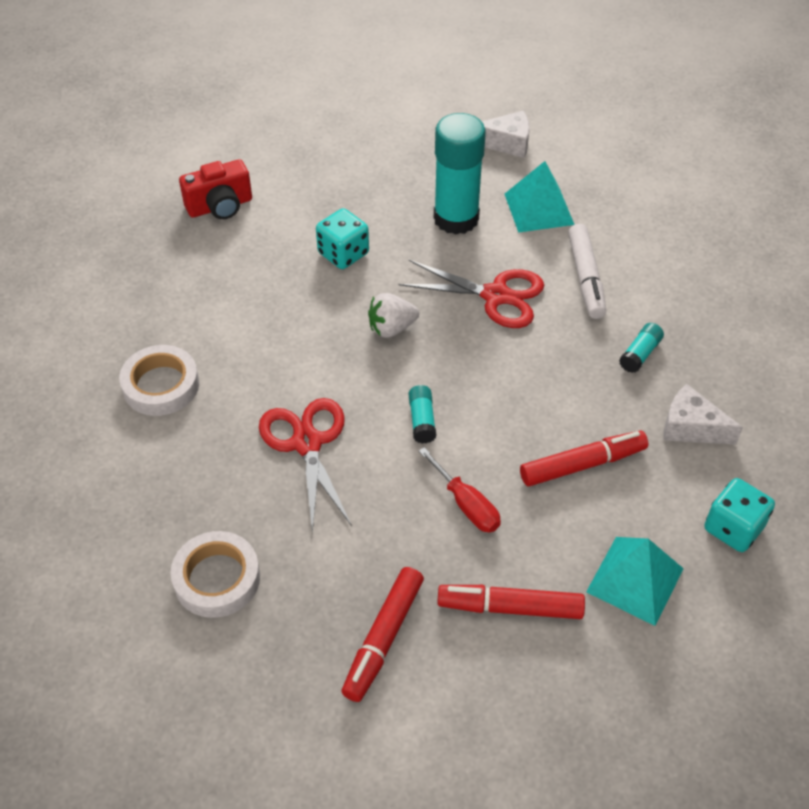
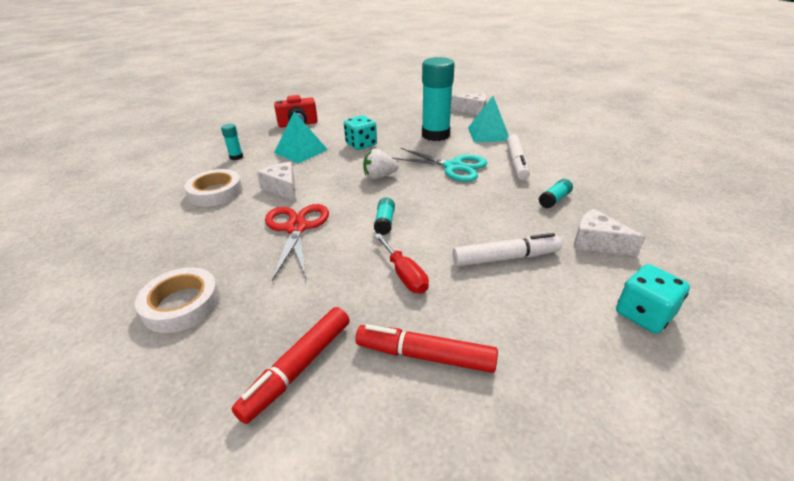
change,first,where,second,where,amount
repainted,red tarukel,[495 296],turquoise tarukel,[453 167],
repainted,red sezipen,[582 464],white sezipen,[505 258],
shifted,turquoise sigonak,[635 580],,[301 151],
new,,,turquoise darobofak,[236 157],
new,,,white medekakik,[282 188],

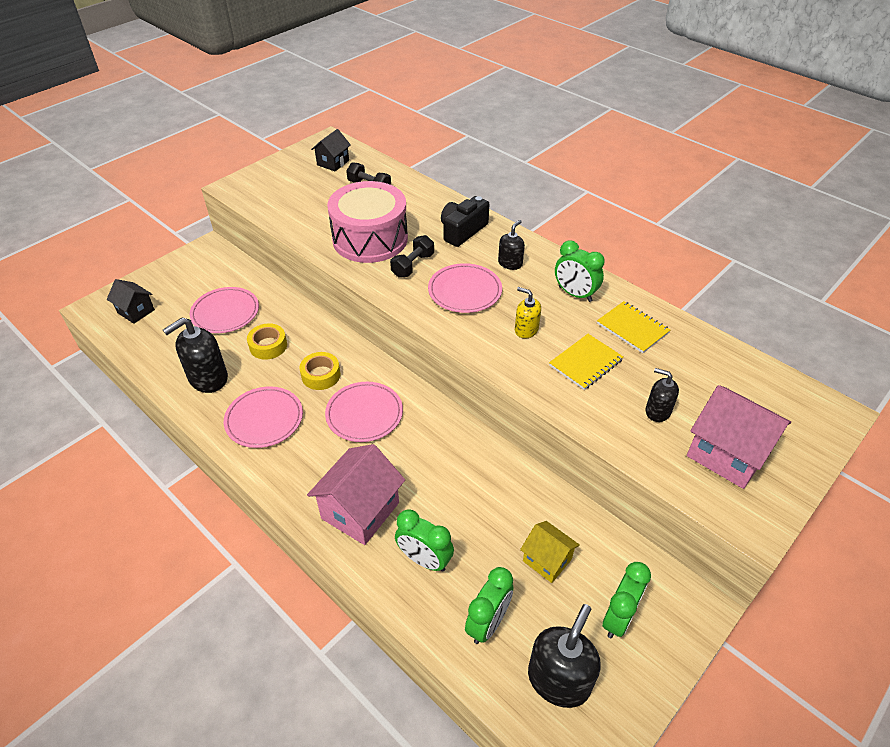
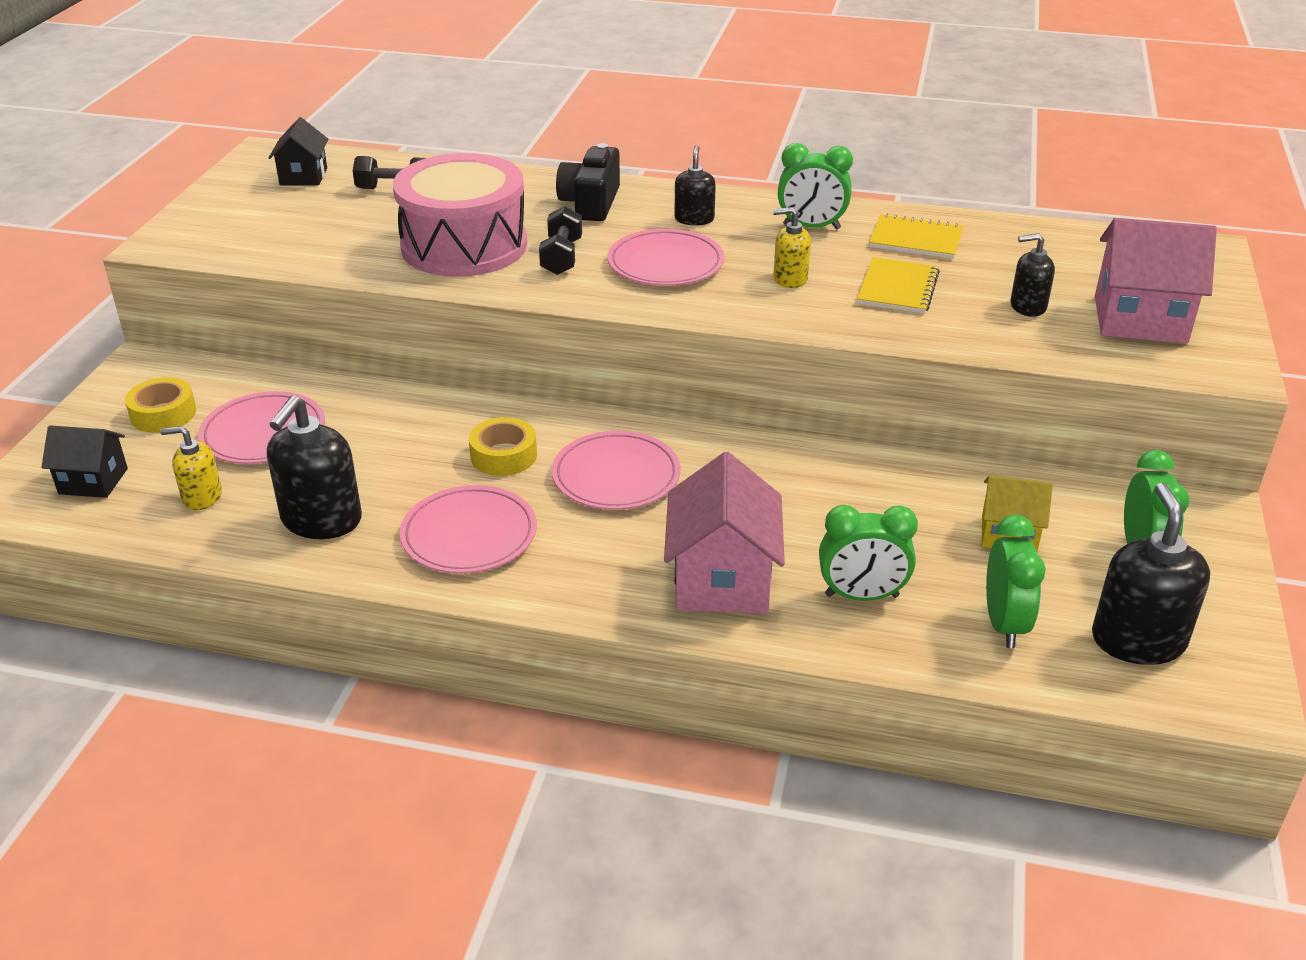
change,first,where,second,where,amount
shifted,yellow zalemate,[268 346],,[163 414],
new,,,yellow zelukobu,[202 497],

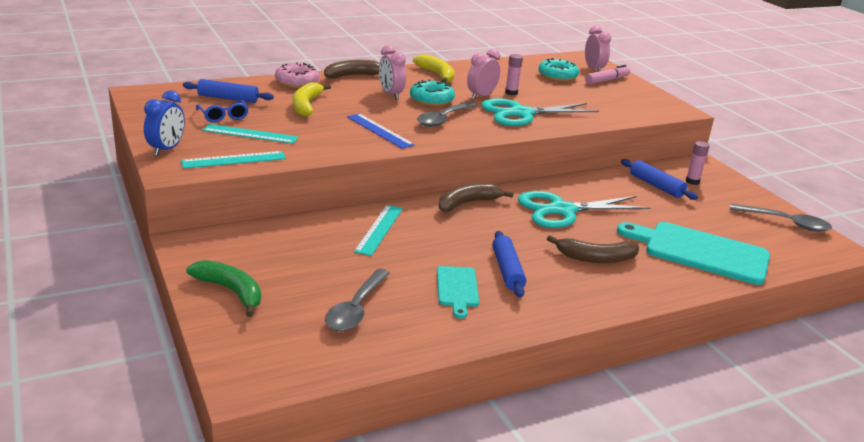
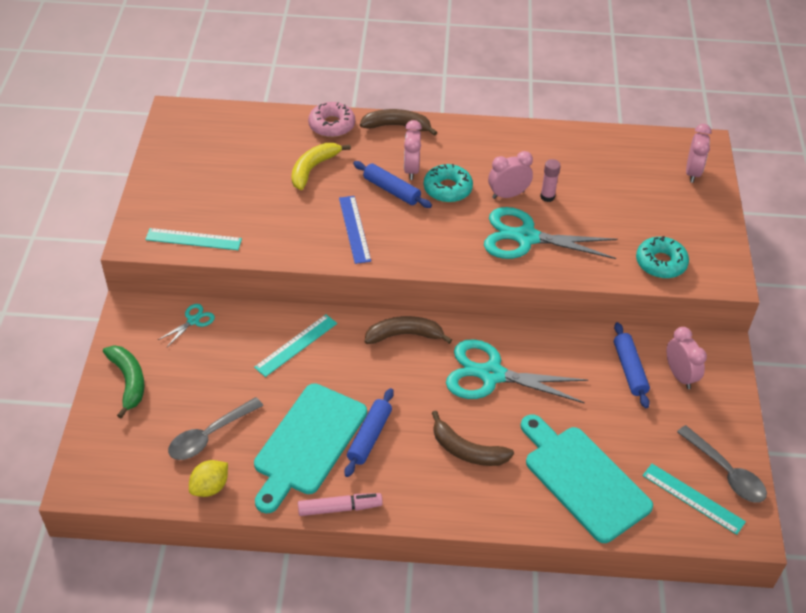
change,first,where,second,where,amount
gone,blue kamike,[166 149],,,
shifted,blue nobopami,[228 98],,[391 190],
gone,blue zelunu,[223 116],,,
shifted,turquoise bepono,[250 134],,[693 498],
gone,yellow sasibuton,[437 75],,,
gone,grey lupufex,[443 119],,,
scaled,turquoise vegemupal,[457 289],,[308 443],x1.93
shifted,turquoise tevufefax,[557 76],,[660 263],
shifted,pink sezipen,[607 80],,[340 508],
swapped,pink darobofak,[692 181],pink kamike,[680 375],
new,,,turquoise tarukel,[193 321],
new,,,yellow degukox,[210 487],

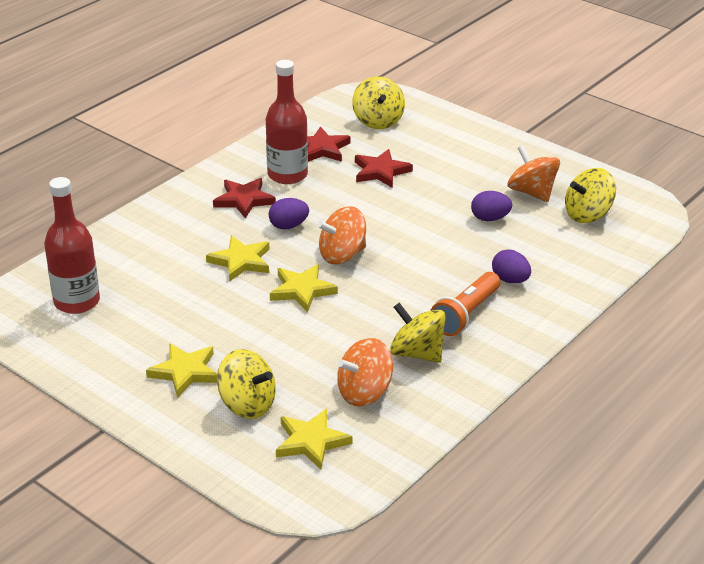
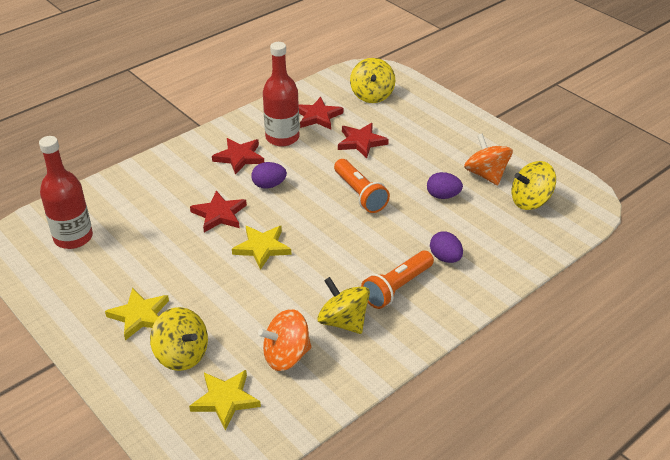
change,first,where,second,where,amount
repainted,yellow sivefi,[241 261],red sivefi,[219 214],
gone,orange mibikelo,[342 255],,,
new,,,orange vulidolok,[360 194],

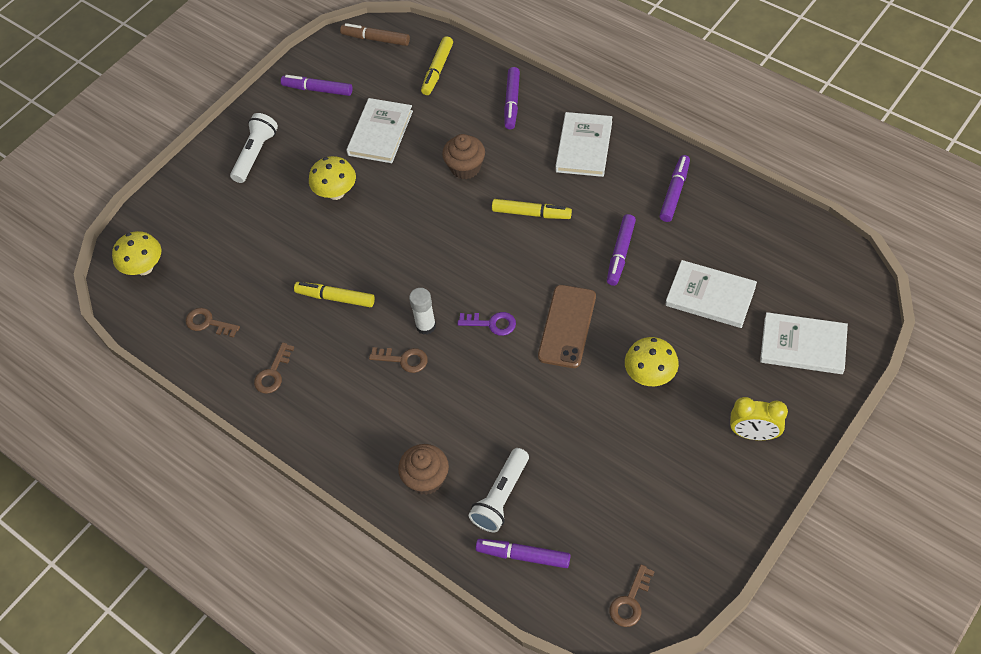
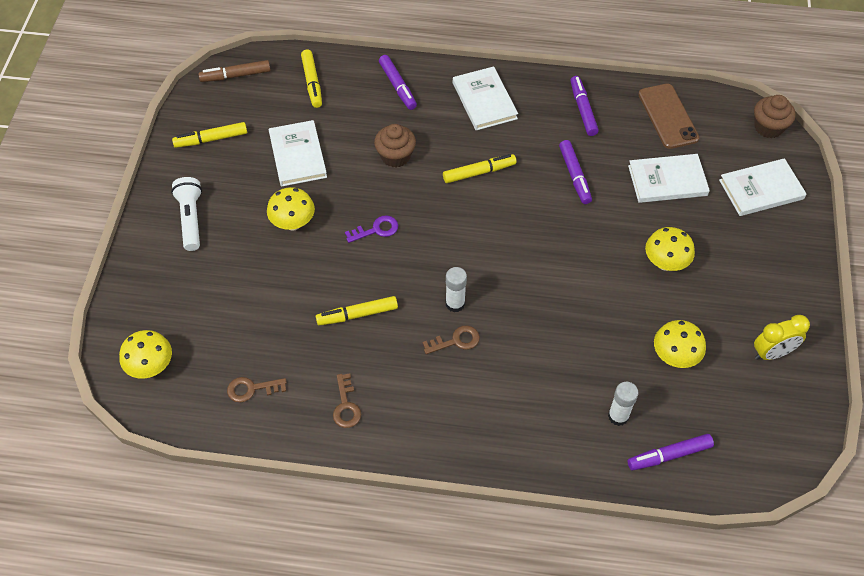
change,first,where,second,where,amount
repainted,purple sezipen,[318 90],yellow sezipen,[211 139],
shifted,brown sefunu,[426 478],,[768 127],
shifted,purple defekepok,[491 323],,[376 230],
swapped,white vulidolok,[501 497],white darobofak,[618 416],
shifted,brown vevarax,[567 326],,[667 116],
gone,brown defekepok,[630 601],,,
shifted,yellow kamike,[753 434],,[772 353],
new,,,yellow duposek,[674 356],

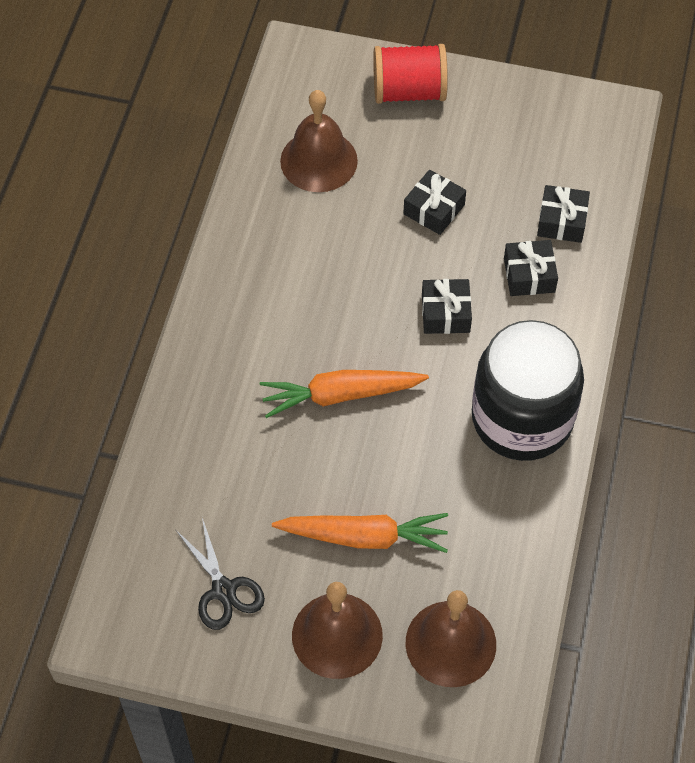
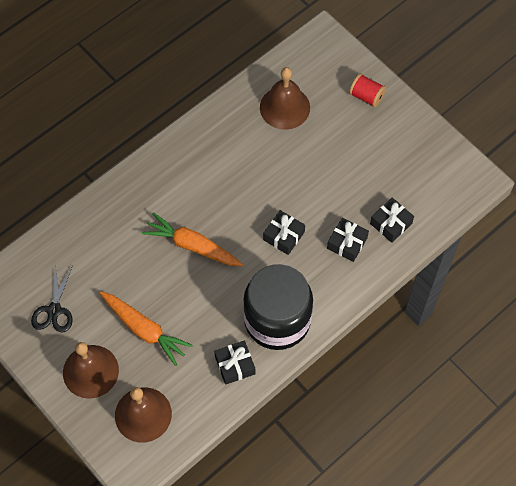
change,first,where,second,where,amount
scaled,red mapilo,[409 91],,[366 96],x0.63
shifted,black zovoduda,[434 209],,[235 365],

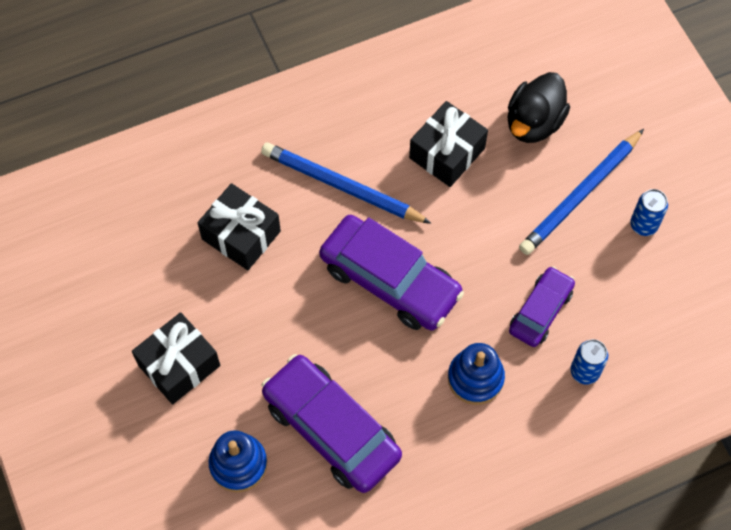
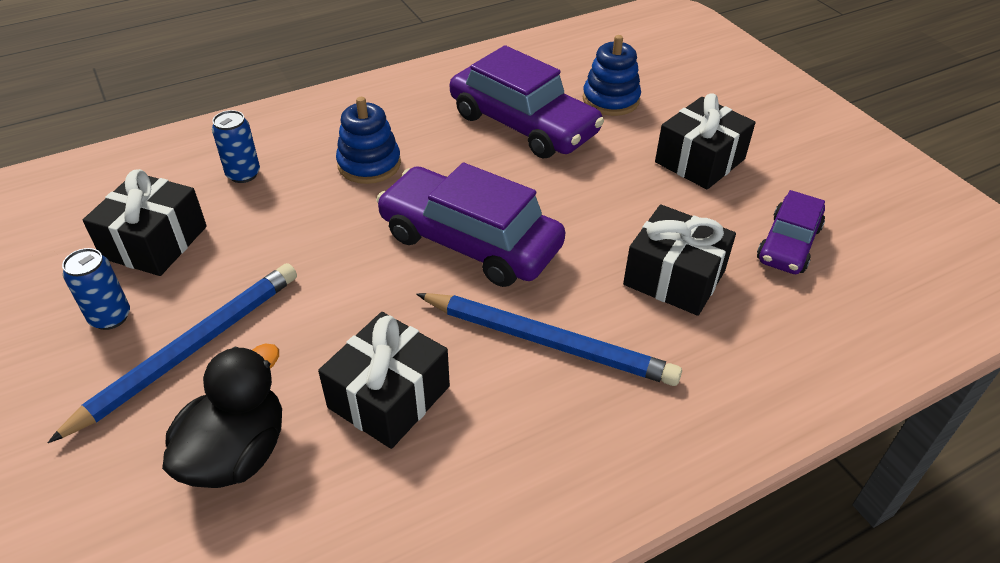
change,first,where,second,where,amount
shifted,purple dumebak,[540 311],,[788 244],
new,,,black zovoduda,[155 242],

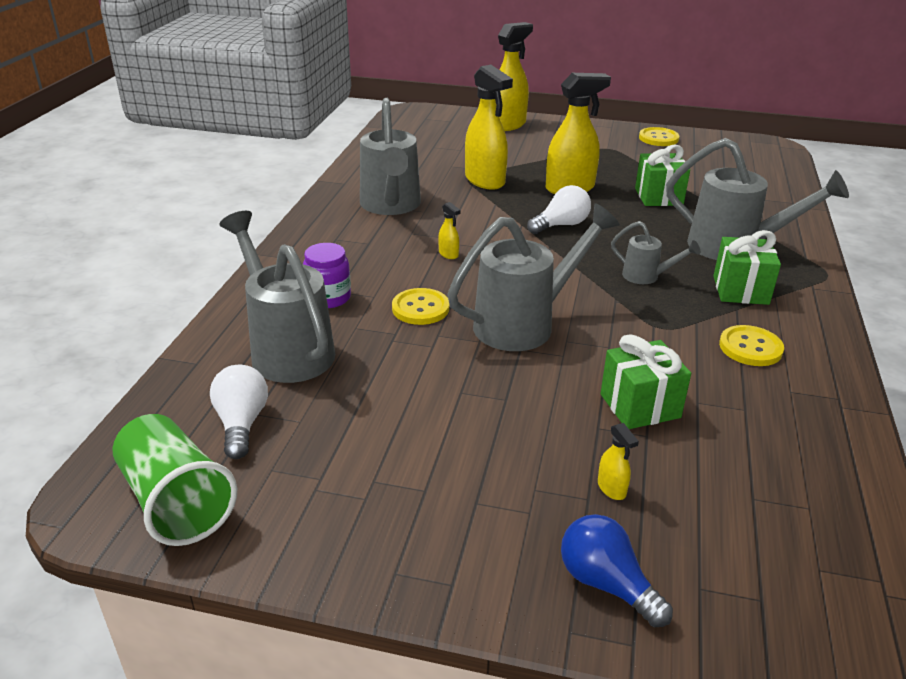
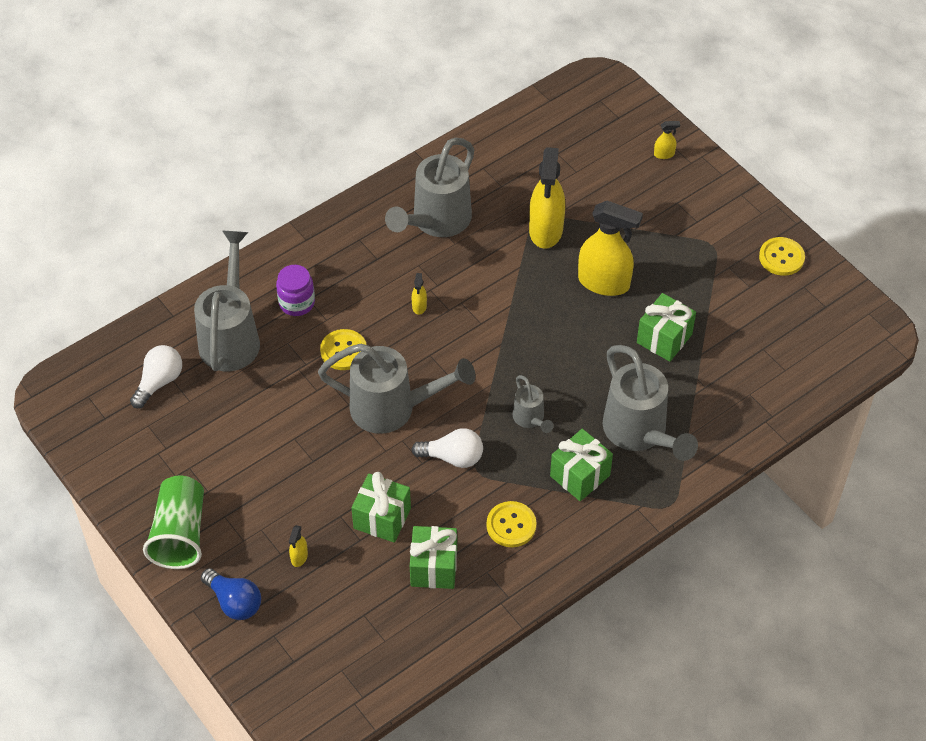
change,first,where,second,where,amount
shifted,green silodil,[176 501],,[180 534],
scaled,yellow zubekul,[508 125],,[664 154],x0.42
shifted,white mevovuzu,[561 225],,[452 457],
rotated,blue mevovuzu,[606 584],,[234 602],135 degrees clockwise
new,,,green zovoduda,[433 567],

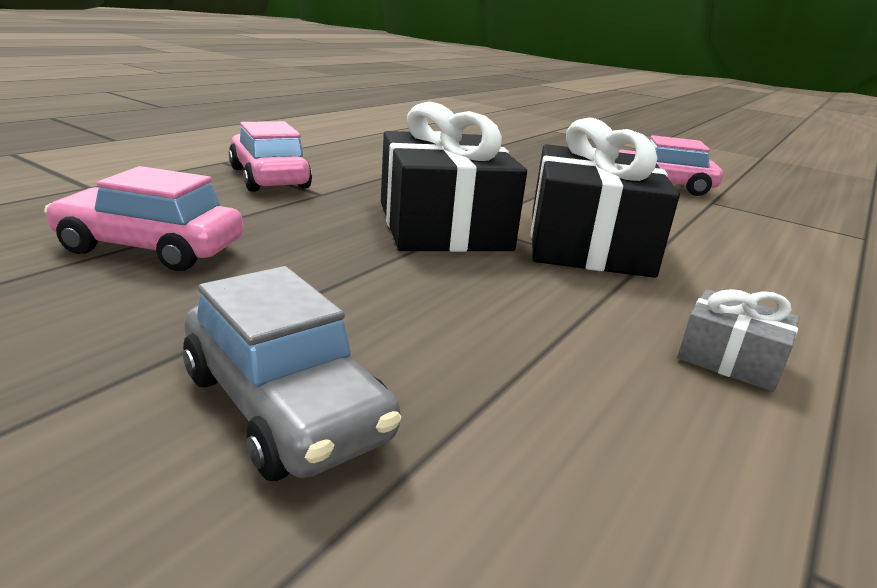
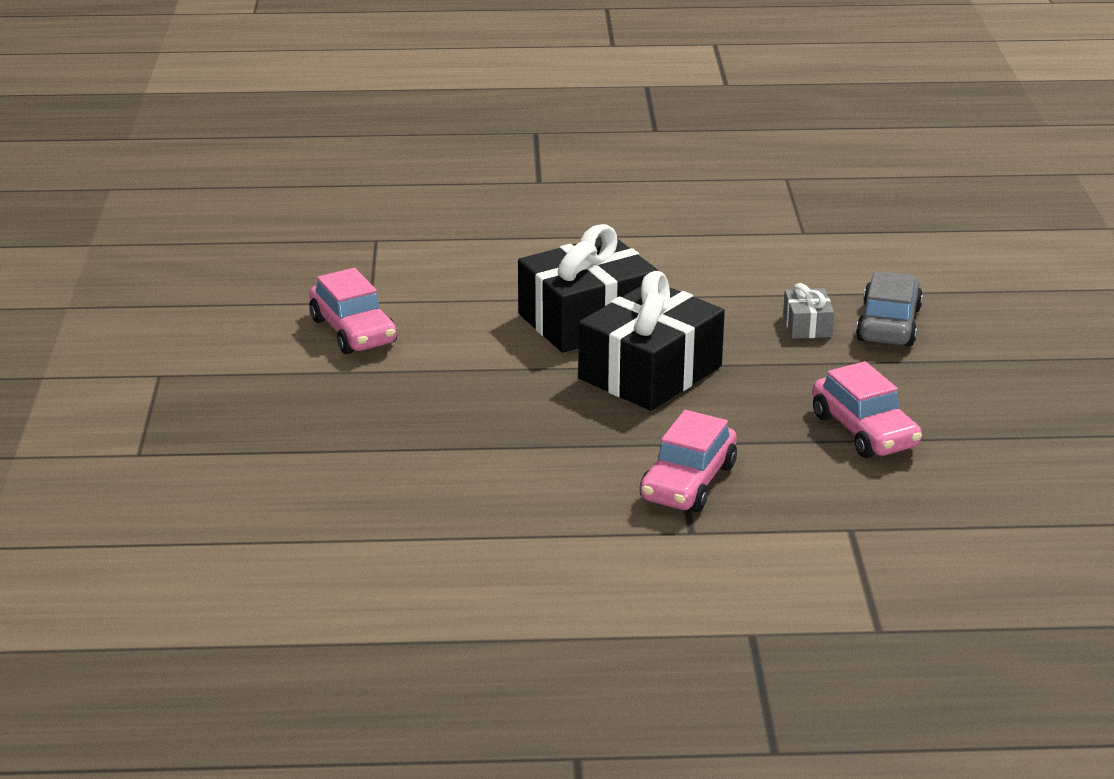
change,first,where,second,where,amount
shifted,grey zovoduda,[730 359],,[807 325],

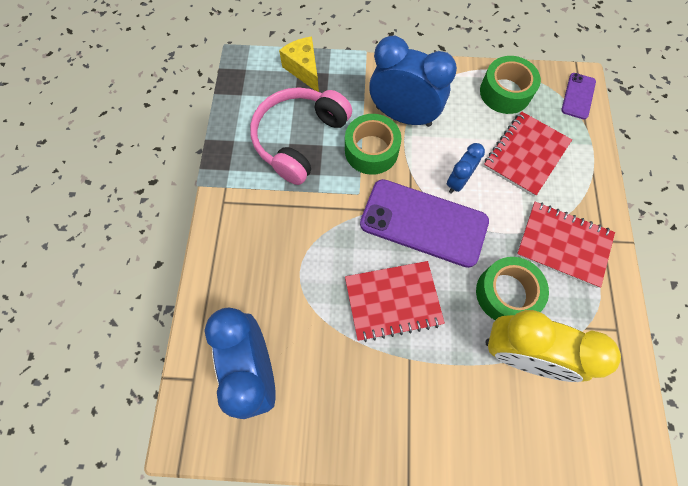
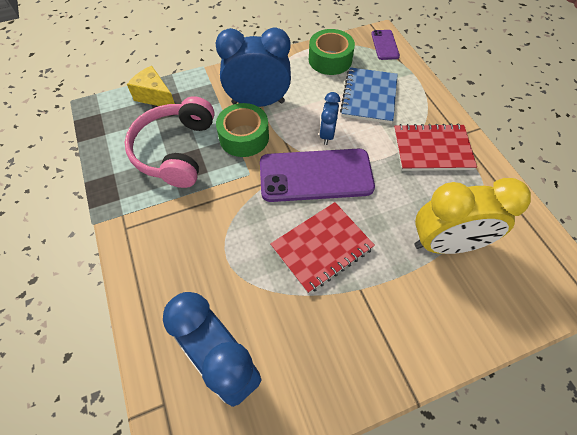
change,first,where,second,where,amount
gone,green zalemate,[506 293],,,
repainted,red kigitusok,[525 155],blue kigitusok,[369 97],

